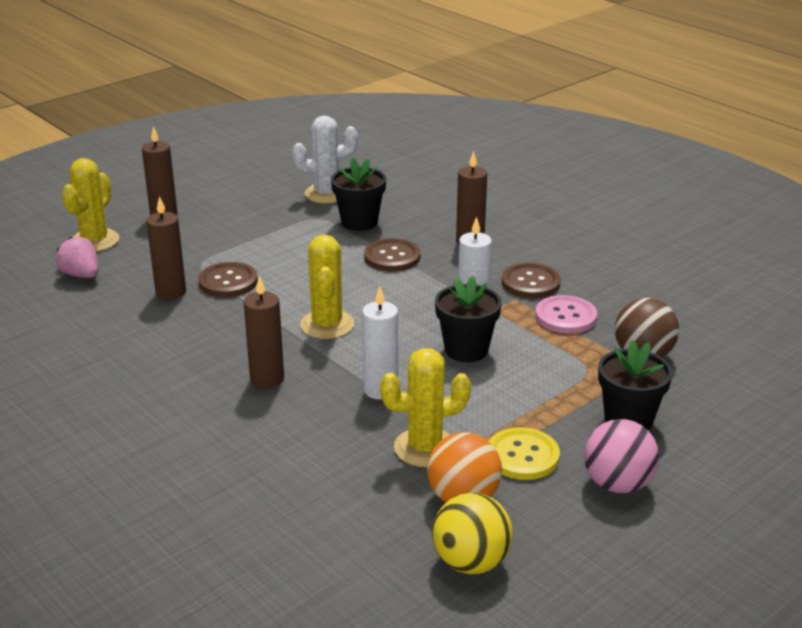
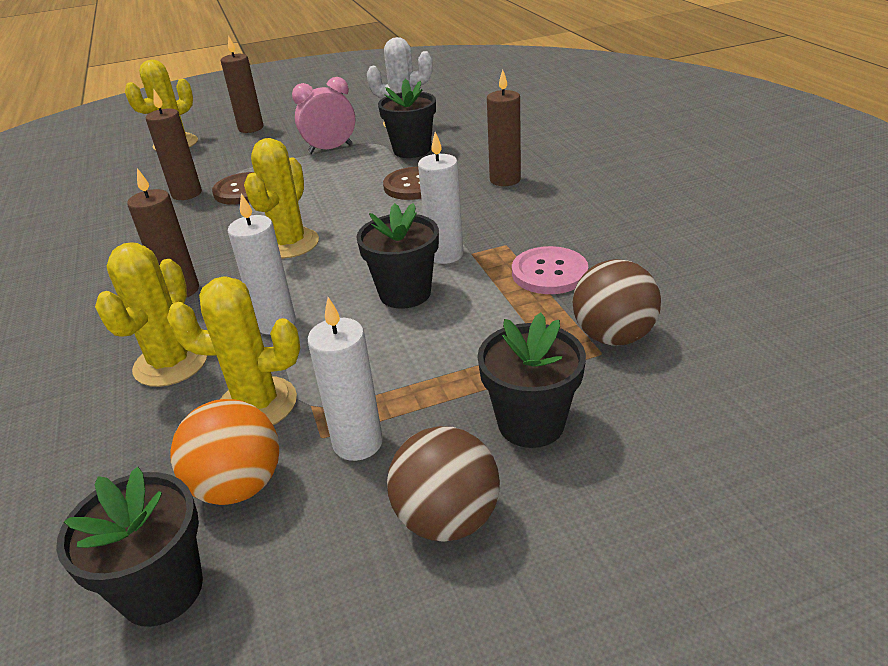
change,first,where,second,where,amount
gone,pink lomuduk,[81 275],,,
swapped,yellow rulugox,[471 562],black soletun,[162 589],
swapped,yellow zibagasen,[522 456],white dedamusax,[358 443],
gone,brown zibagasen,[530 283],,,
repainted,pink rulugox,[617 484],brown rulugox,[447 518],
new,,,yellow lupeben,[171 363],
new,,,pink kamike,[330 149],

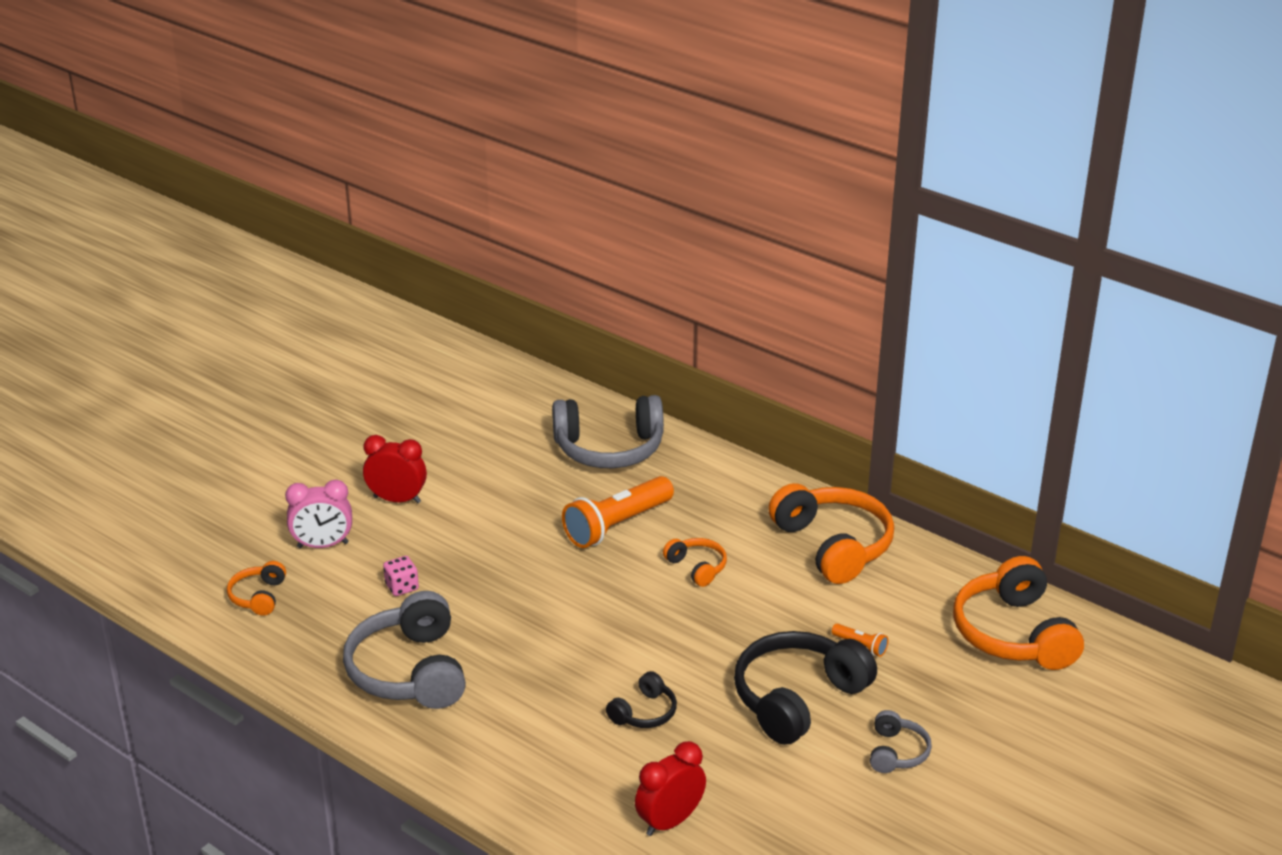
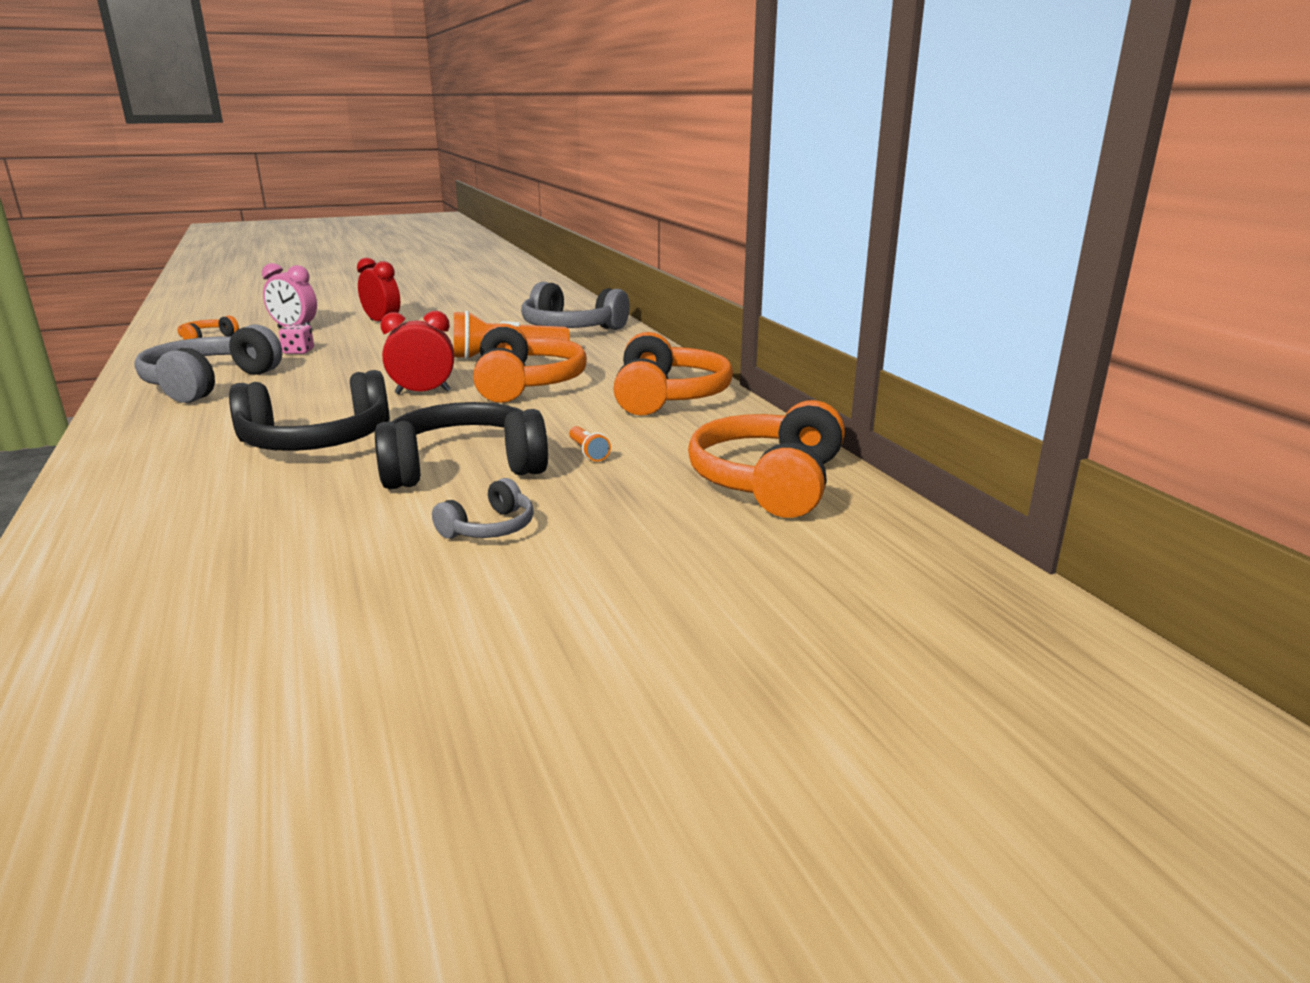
change,first,where,second,where,amount
scaled,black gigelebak,[644 713],,[317 442],x2.03
shifted,red kamike,[670 821],,[423 392],
scaled,orange gigelebak,[697 567],,[526 384],x2.03

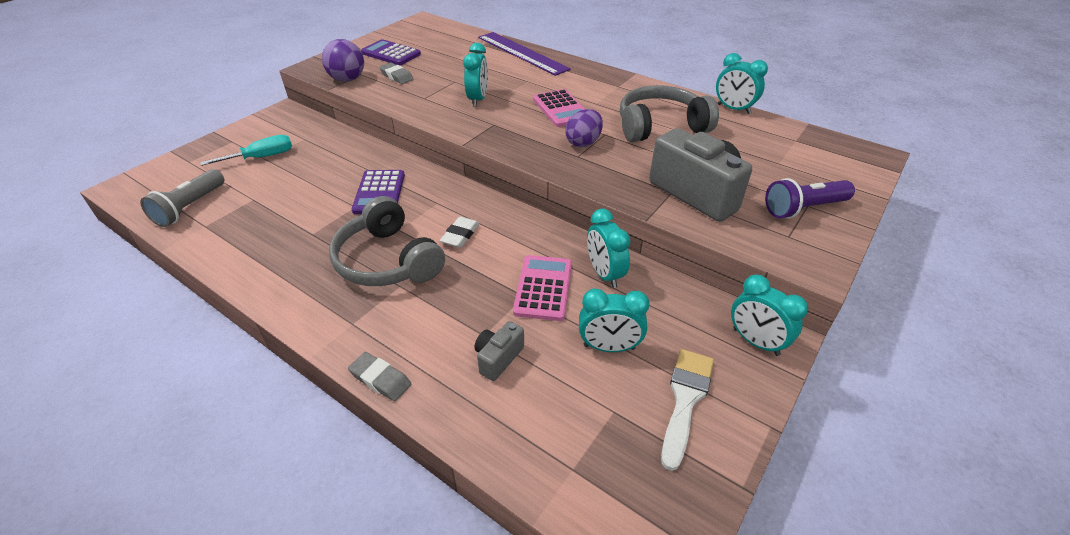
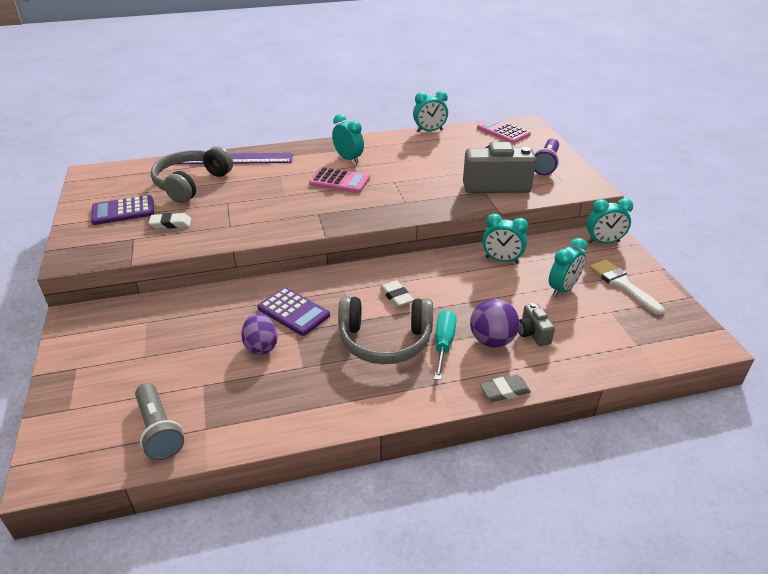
change,first,where,second,where,amount
shifted,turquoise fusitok,[262 157],,[443 344],
shifted,purple rulugox,[347 79],,[492 340],
repainted,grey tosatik,[396 76],white tosatik,[171 224],
shifted,turquoise kamike,[478 99],,[348 159],
shifted,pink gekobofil,[543 288],,[503 131],
shifted,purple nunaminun,[583 142],,[261 346],
shifted,grey gigelebak,[660 126],,[191 184],

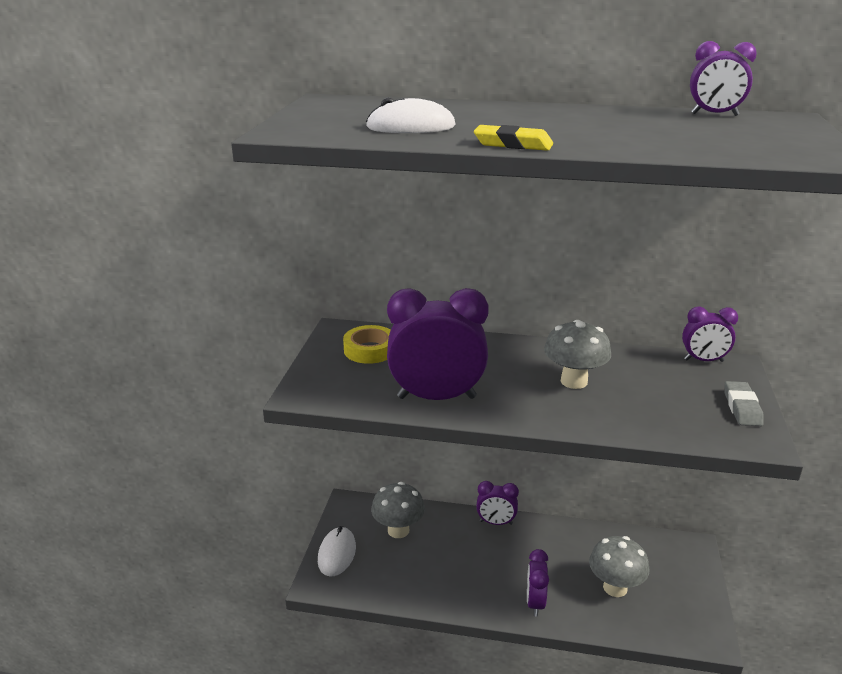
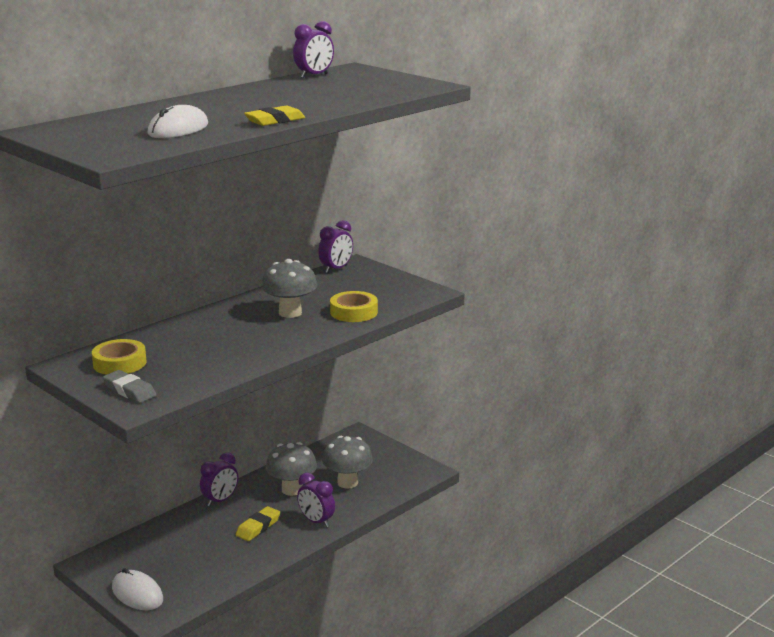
change,first,where,second,where,amount
shifted,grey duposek,[398 530],,[292 489],
gone,purple kamike,[436 397],,,
shifted,grey tosatik,[742 407],,[129 391],
new,,,yellow tosatik,[258 527],
new,,,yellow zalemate,[354 312],

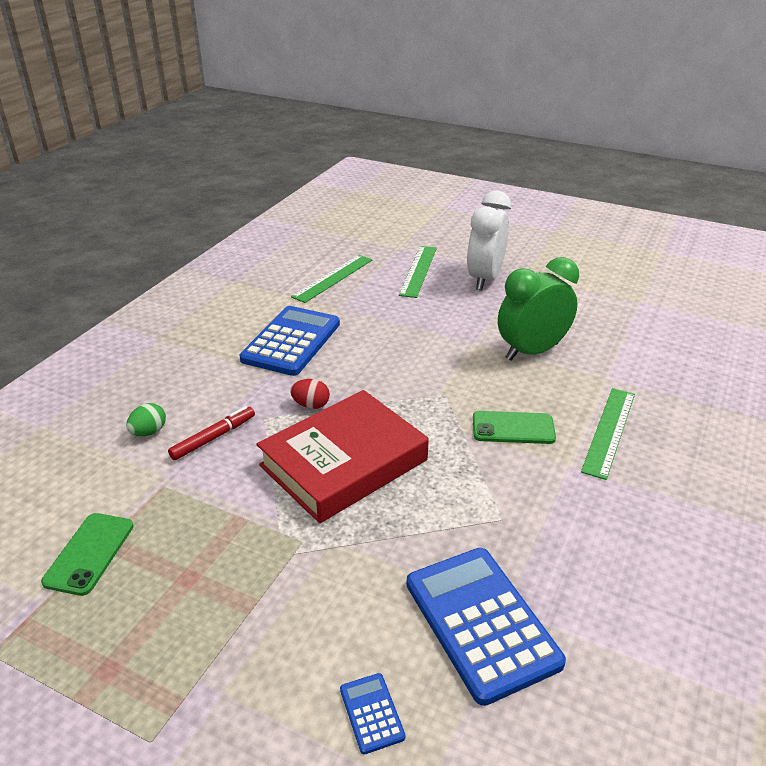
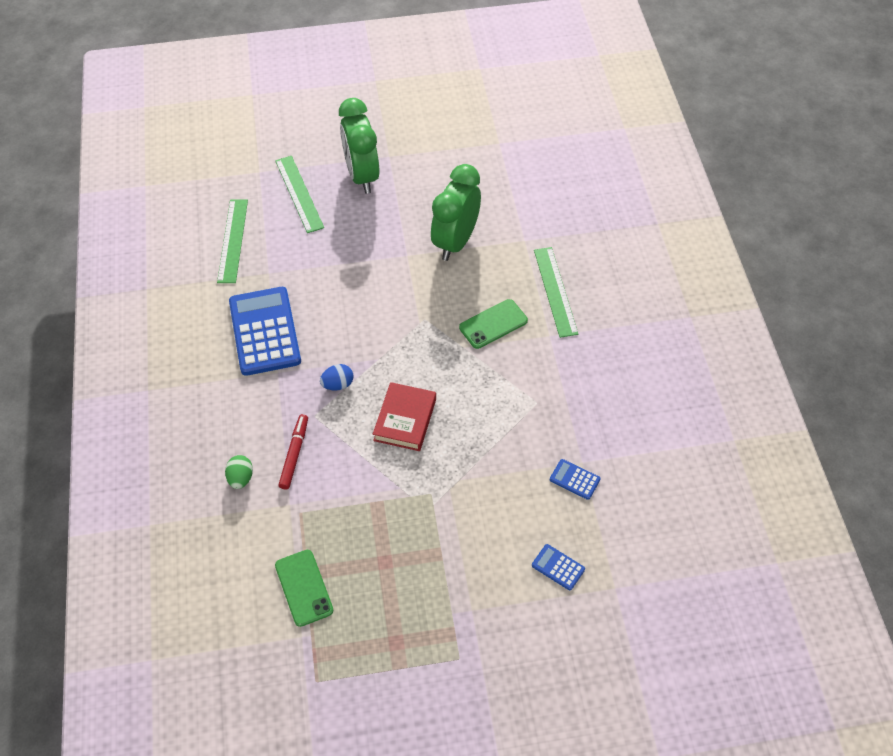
change,first,where,second,where,amount
scaled,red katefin,[343 462],,[405 419],x0.58
repainted,red nunaminun,[311 405],blue nunaminun,[338 384],
scaled,blue gekobofil,[481 622],,[574 479],x0.43
repainted,white kamike,[485 279],green kamike,[362 176],

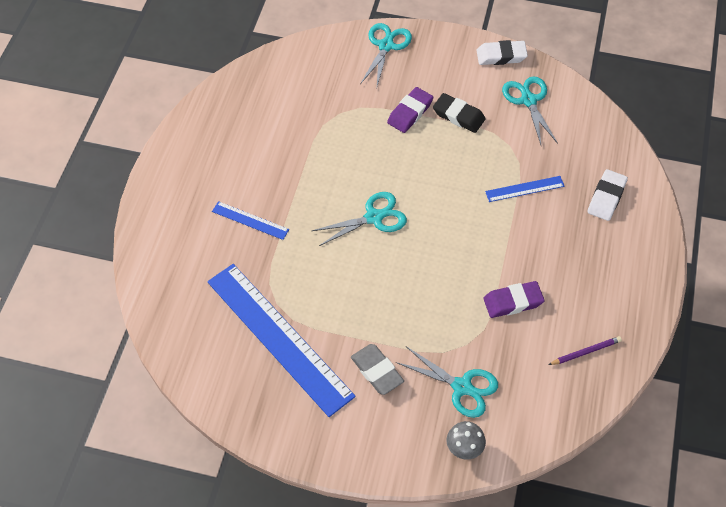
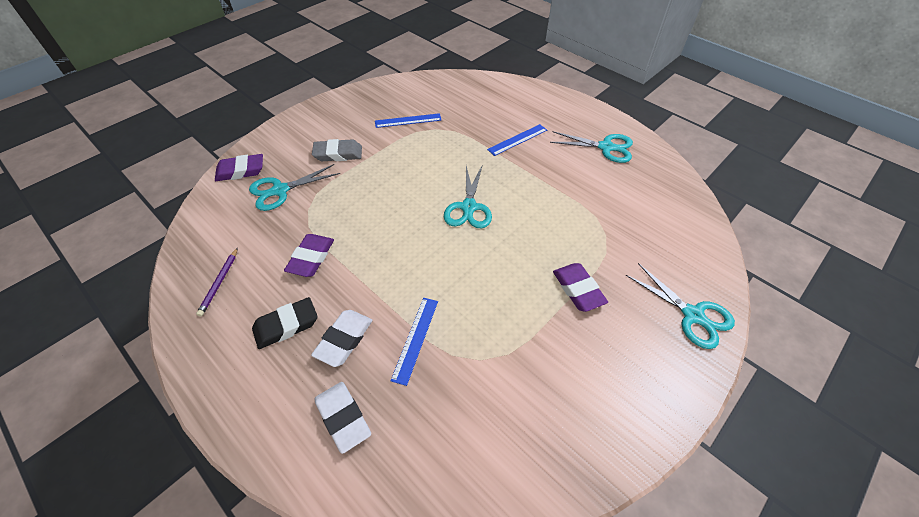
change,first,where,second,where,amount
scaled,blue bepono,[279 338],,[408 120],x0.44
shifted,black tosatik,[458 116],,[286 325],
swapped,grey duposek,[464 448],purple tosatik,[240 171],
shifted,white tosatik,[501 56],,[344 340],
shifted,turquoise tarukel,[528 100],,[606 147],

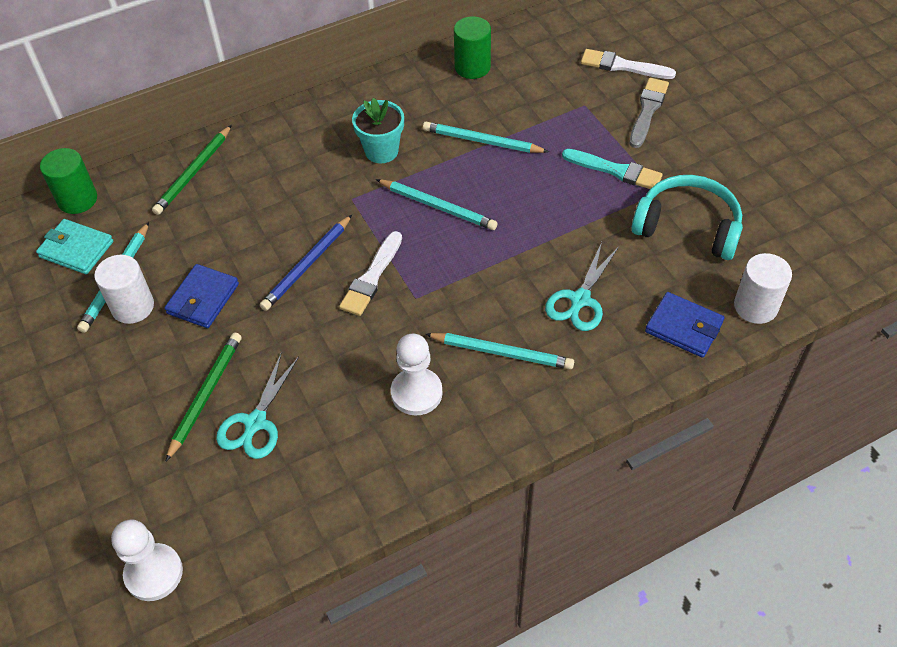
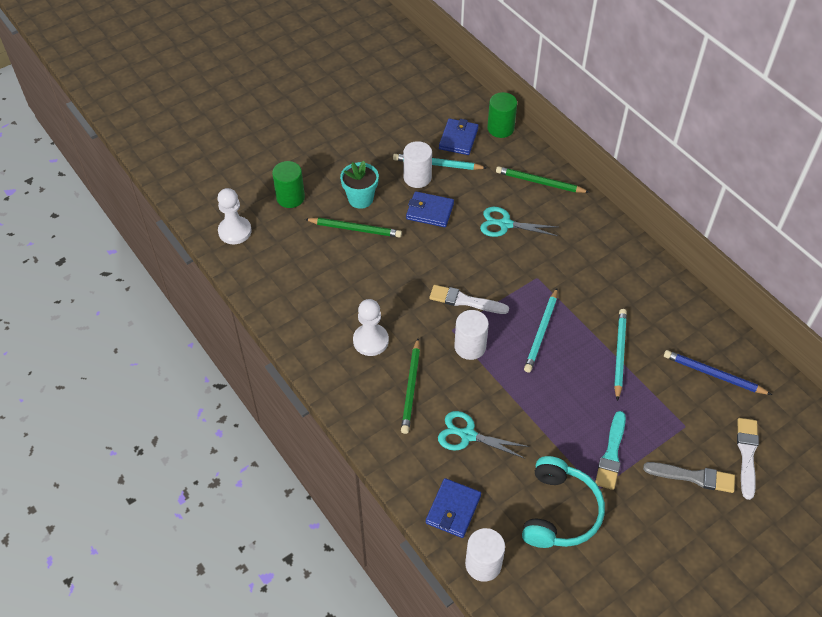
change,first,where,second,where,amount
repainted,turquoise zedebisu,[76 249],blue zedebisu,[458 139],
shifted,turquoise tarukel,[255 423],,[505 224],
shifted,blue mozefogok,[307 265],,[713 374],
shifted,turquoise soletun,[381 151],,[360 199],
repainted,turquoise mozefogok,[501 353],green mozefogok,[411 388],
shifted,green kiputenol,[472 67],,[290 197],
new,,,white kiputenol,[470 347],

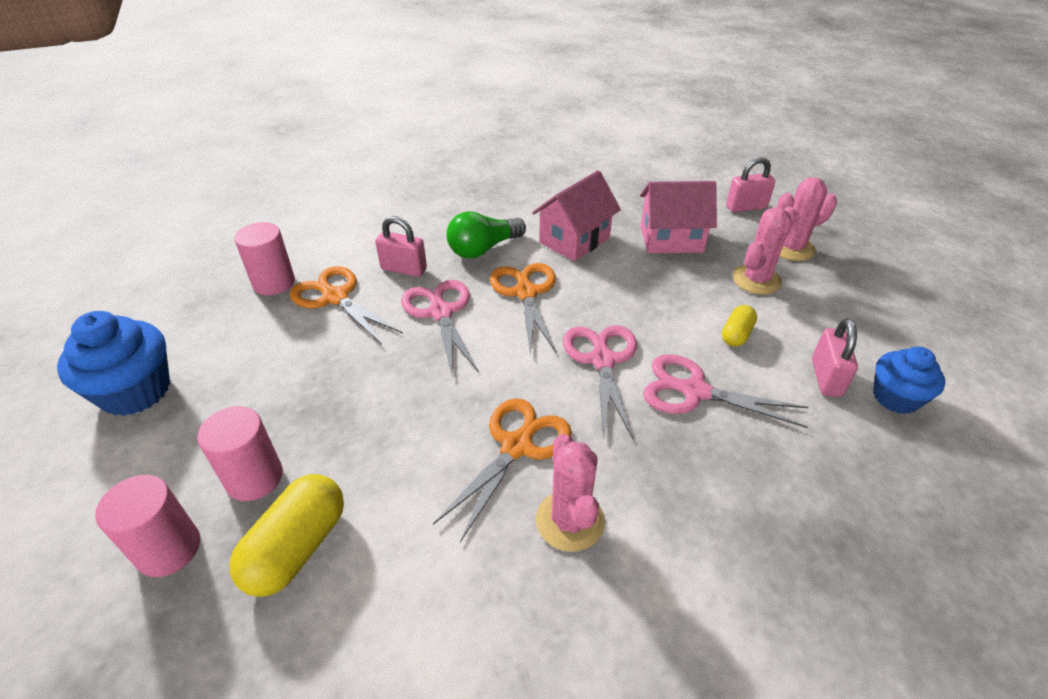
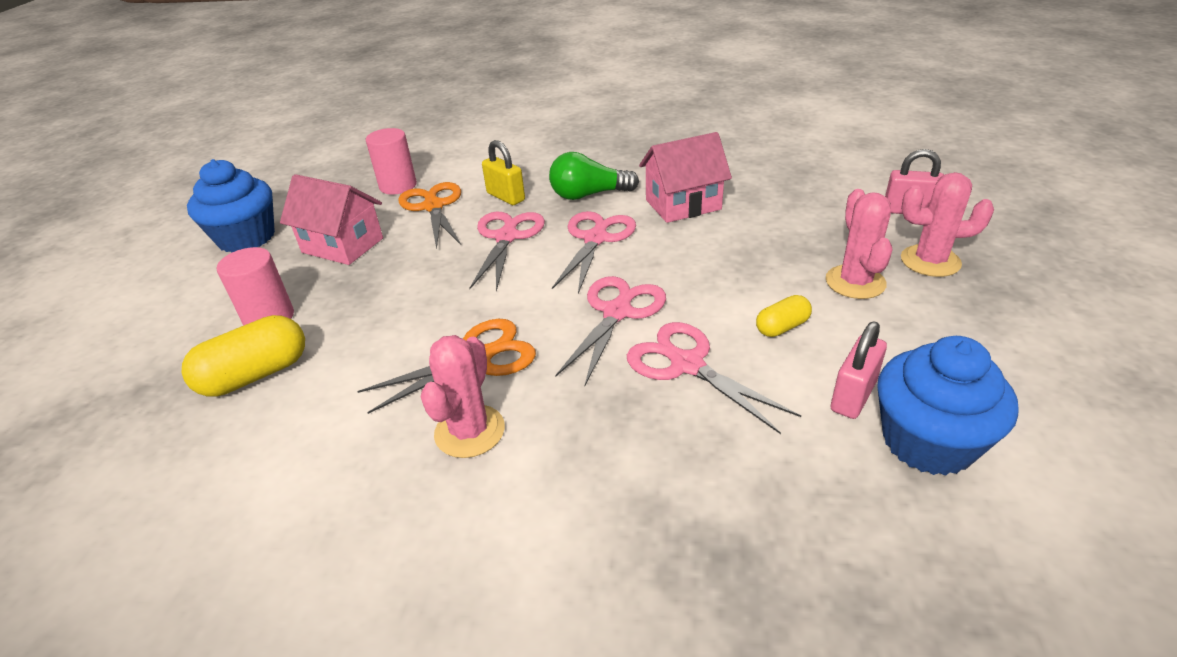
change,first,where,second,where,amount
gone,pink kiputenol,[169 549],,,
repainted,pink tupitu,[404 269],yellow tupitu,[506 197],
repainted,orange tarukel,[526 293],pink tarukel,[595 239],
shifted,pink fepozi,[671 239],,[342 245],
rotated,pink lupeben,[756 280],,[855 282],75 degrees counterclockwise
scaled,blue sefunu,[895 397],,[927 442],x1.52

